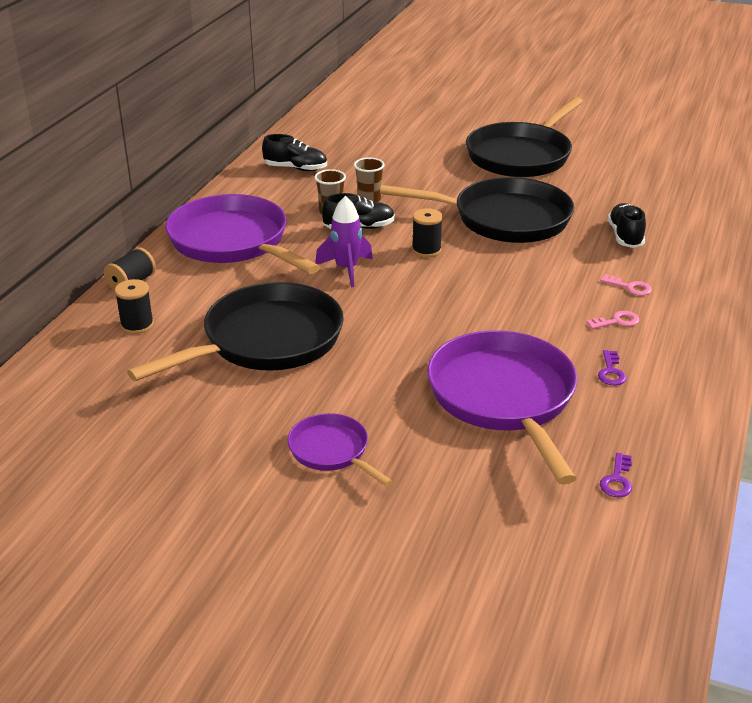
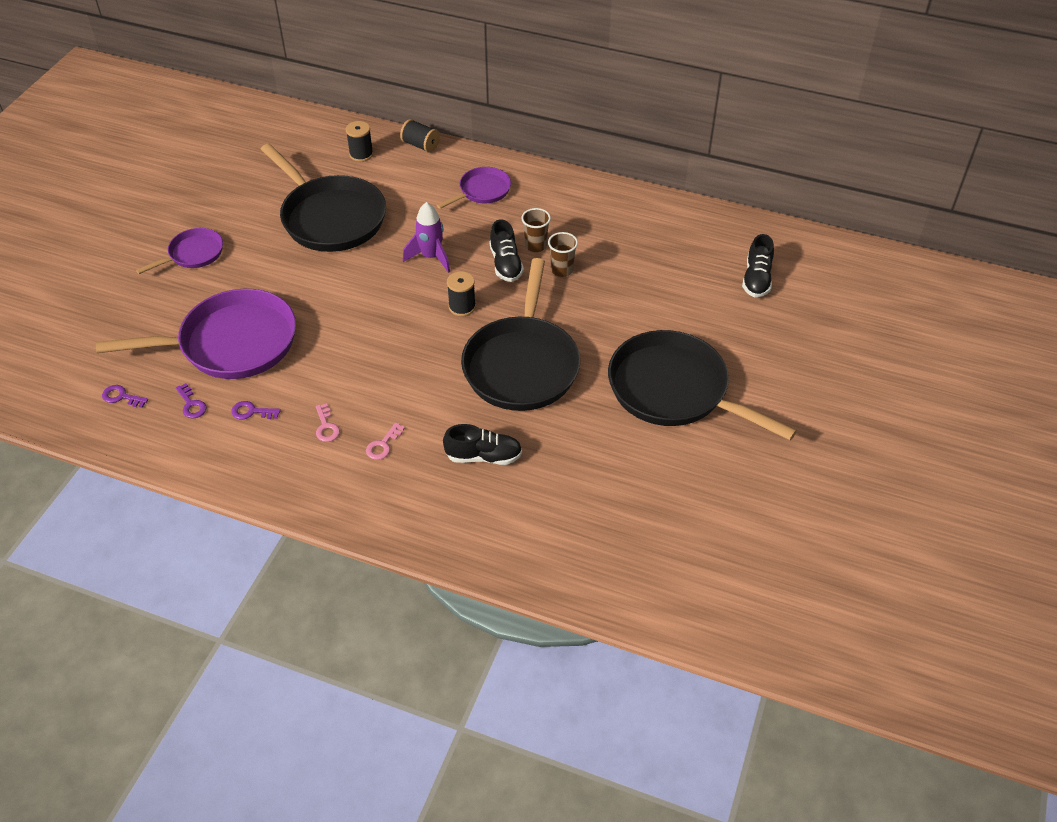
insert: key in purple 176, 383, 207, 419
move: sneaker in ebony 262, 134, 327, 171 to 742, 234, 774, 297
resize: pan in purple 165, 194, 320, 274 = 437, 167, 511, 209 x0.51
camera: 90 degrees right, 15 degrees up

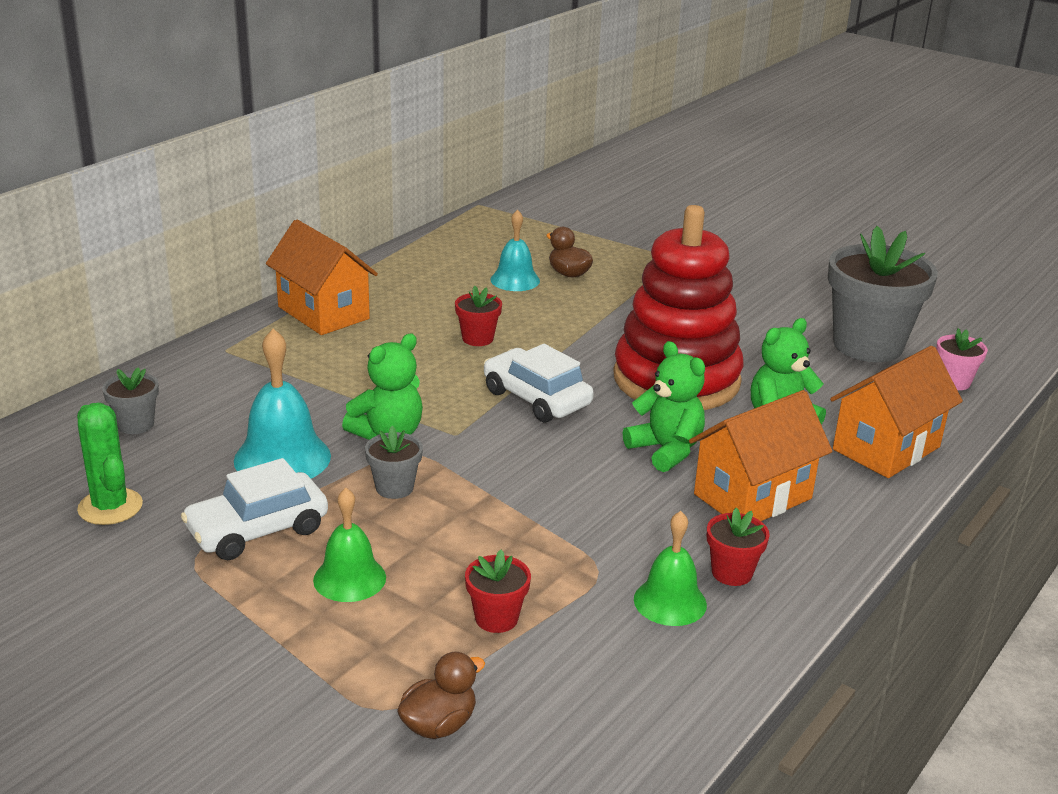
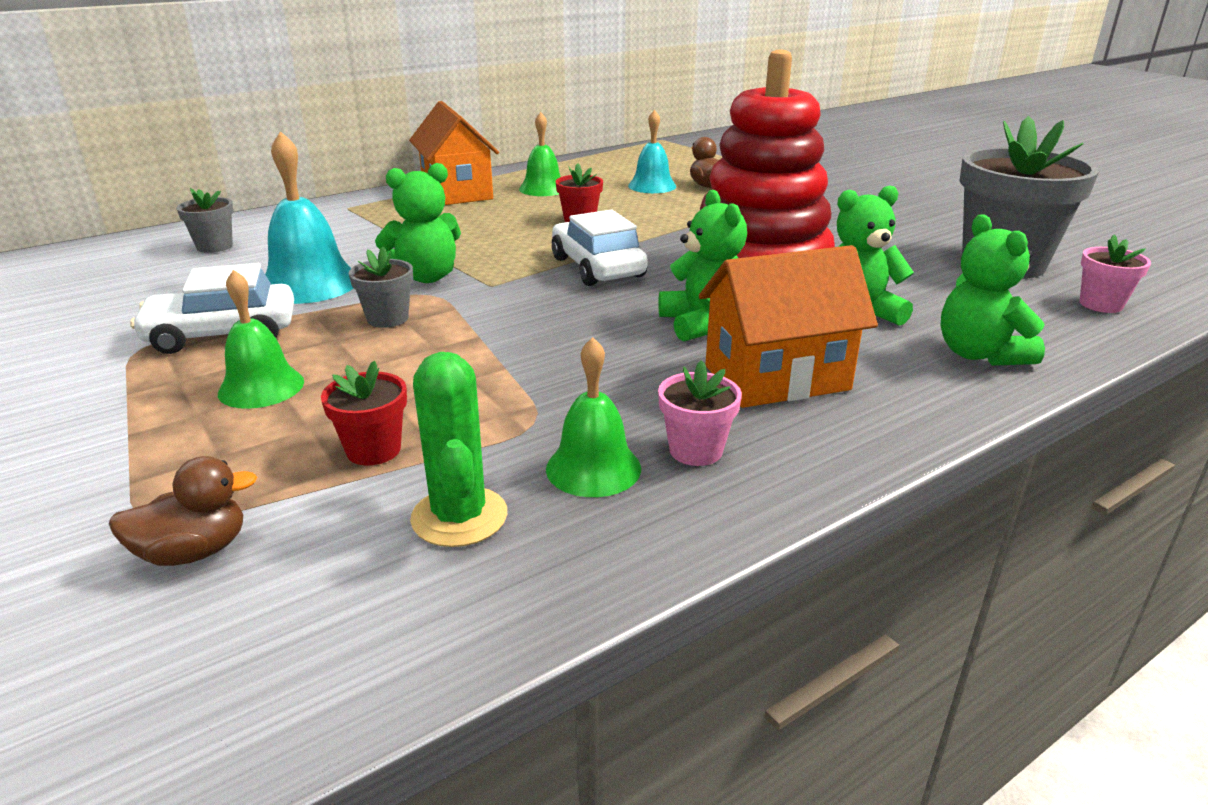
insert: hand bell in green 519, 112, 561, 196
move: cactus in green 77, 403, 143, 525 to 410, 352, 507, 547
replace: house in bright orange 830, 346, 963, 478 to teddy in green 940, 215, 1045, 366
recolor: plant pot in red 707, 508, 770, 586 to plant pot in rose-pink 658, 360, 742, 466
camera: 20 degrees right, 0 degrees up

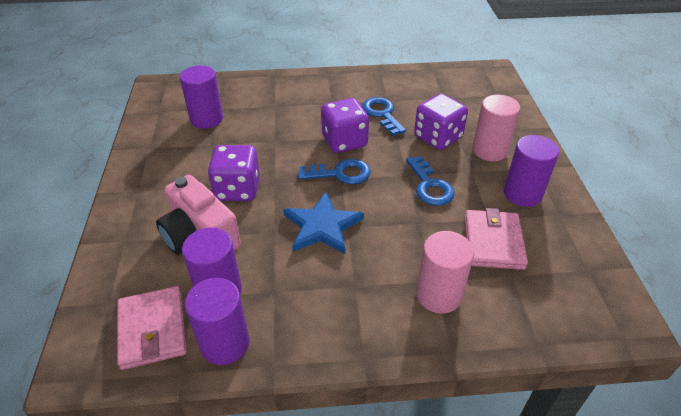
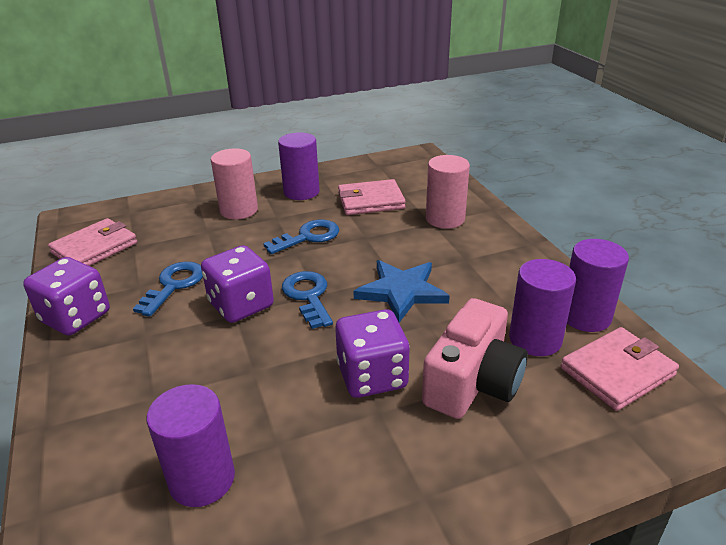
insert: card wallet in rose-pink 48, 218, 137, 266
move: dice in purple 414, 94, 468, 150 to 23, 257, 110, 335
rotate: key in royal blue 362, 97, 406, 135 = 133, 262, 203, 317 150 degrees clockwise
camera: 105 degrees left, 10 degrees down

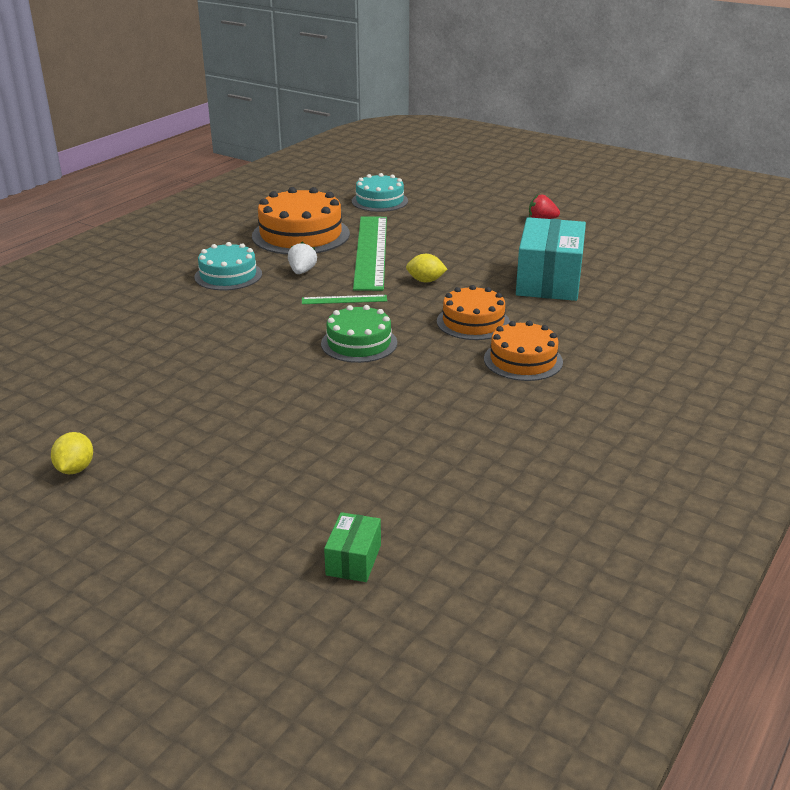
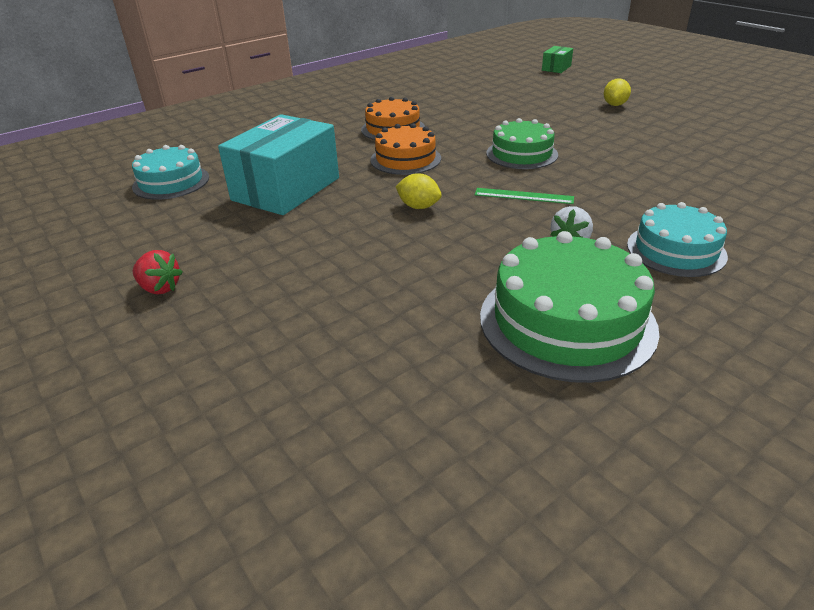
delete: ruler in green 353, 217, 387, 291
move: cake in aqua 352, 173, 408, 212 to 132, 145, 209, 200; citrus fruit in yellow 51, 432, 93, 474 to 604, 78, 631, 106
recolor: cake in bright orange 252, 187, 350, 255 to cake in green 480, 231, 659, 383
camera: 160 degrees left, 5 degrees up

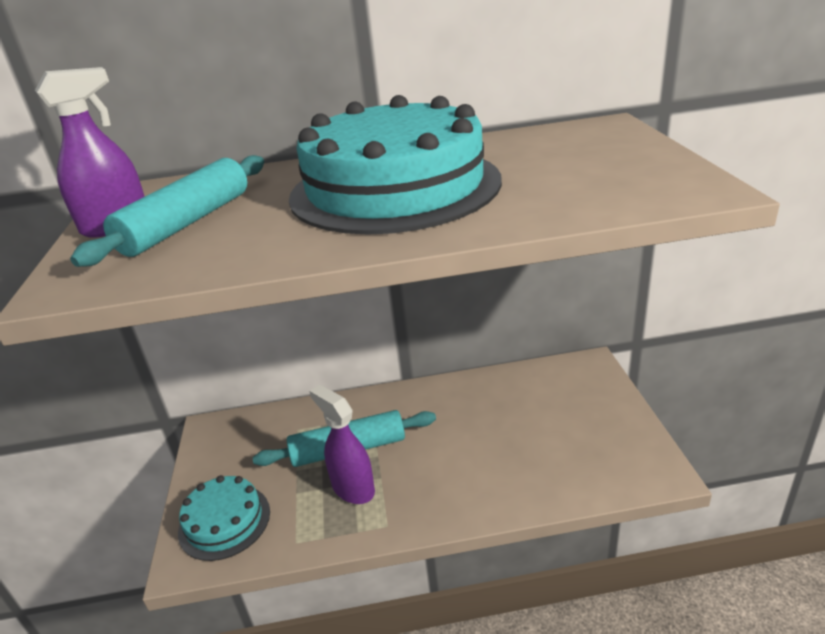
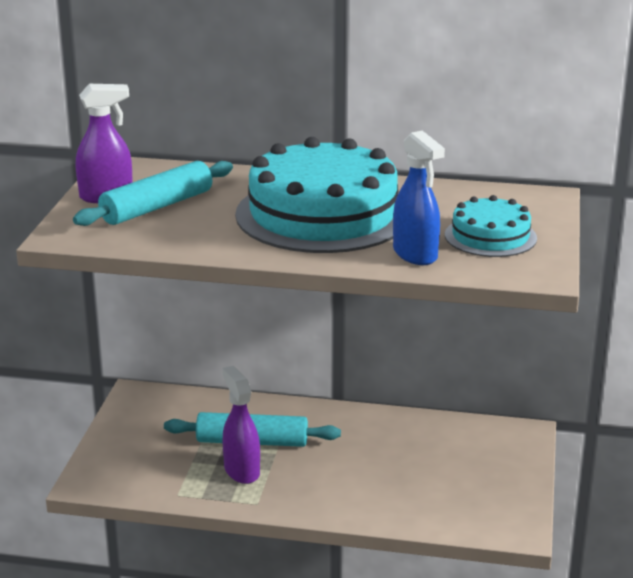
insert: spray bottle in royal blue 393, 130, 445, 265
move: cake in aqua 178, 475, 270, 561 to 445, 195, 537, 257
camera: 15 degrees right, 5 degrees down

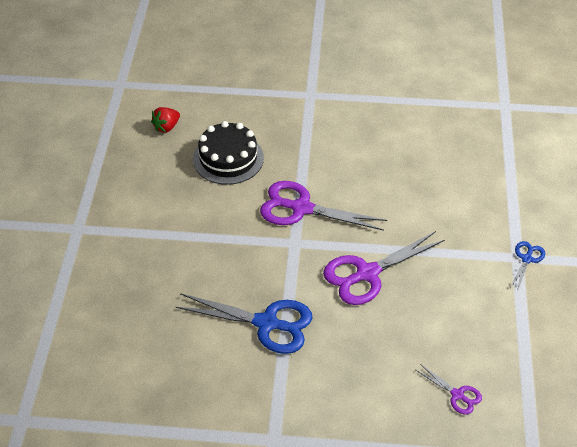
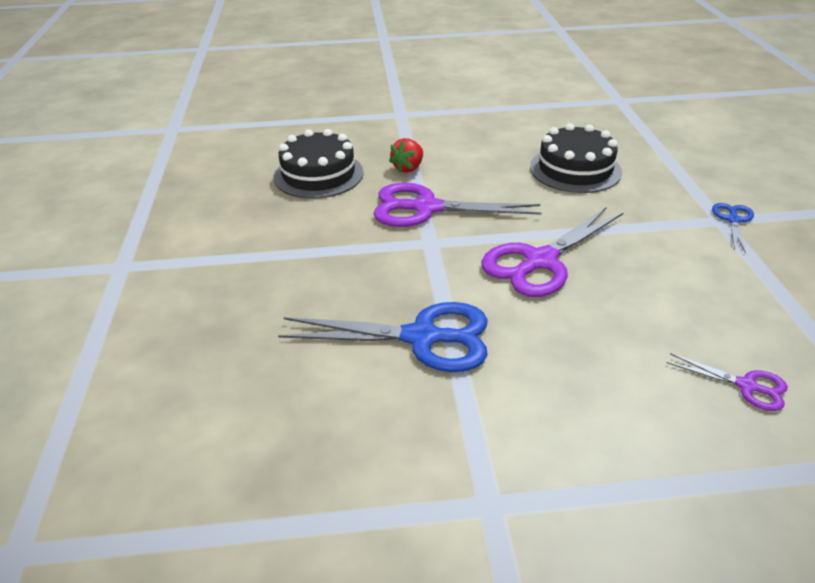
insert: cake in ebony 530, 123, 622, 193
move: strawberry in red 151, 107, 180, 133 to 389, 138, 423, 173
camera: 10 degrees left, 10 degrees down

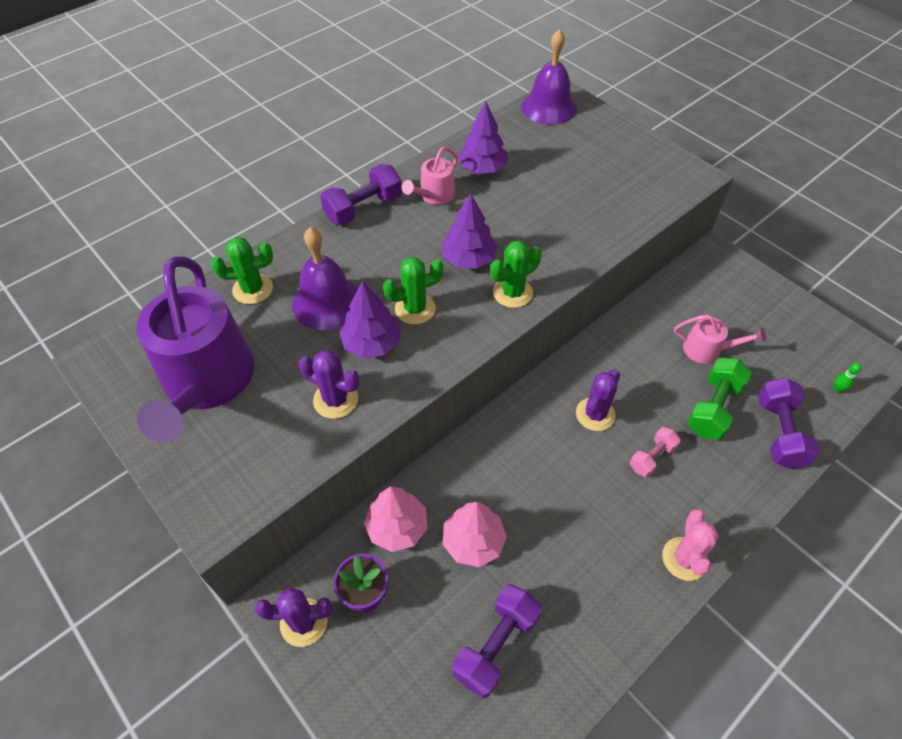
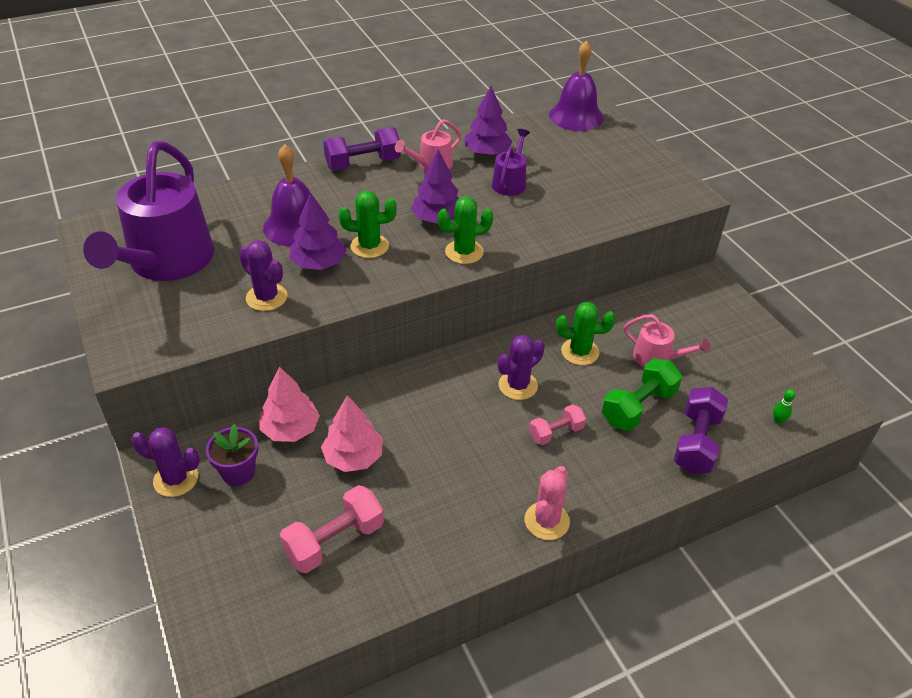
insert: watering pot in purple 492, 129, 530, 196
move: cactus in green 211, 237, 273, 304 to 556, 302, 615, 365
recolor: dumbbell in purple 452, 584, 542, 699 to dumbbell in rose-pink 280, 485, 384, 573
camera: 15 degrees right, 10 degrees down

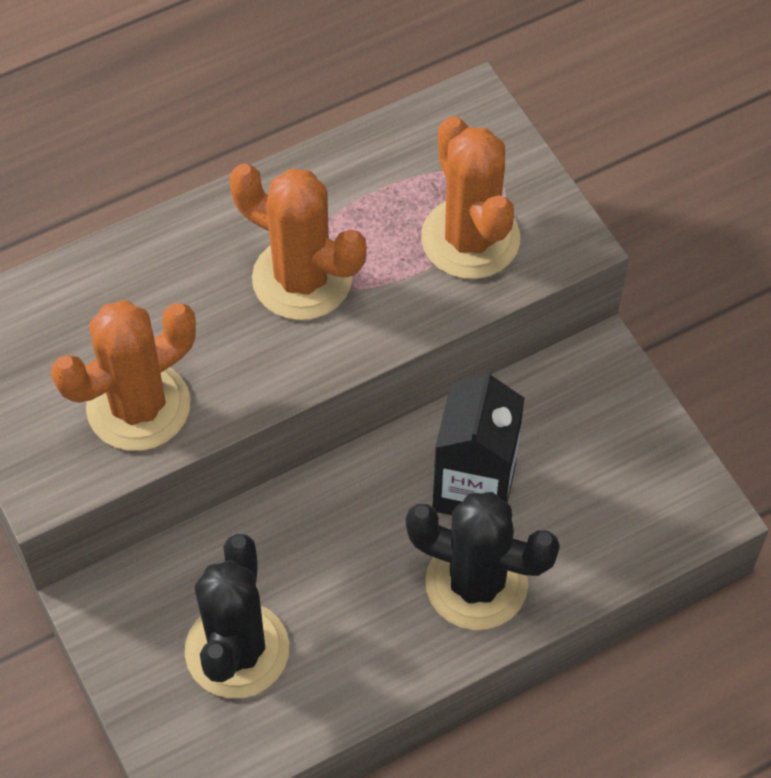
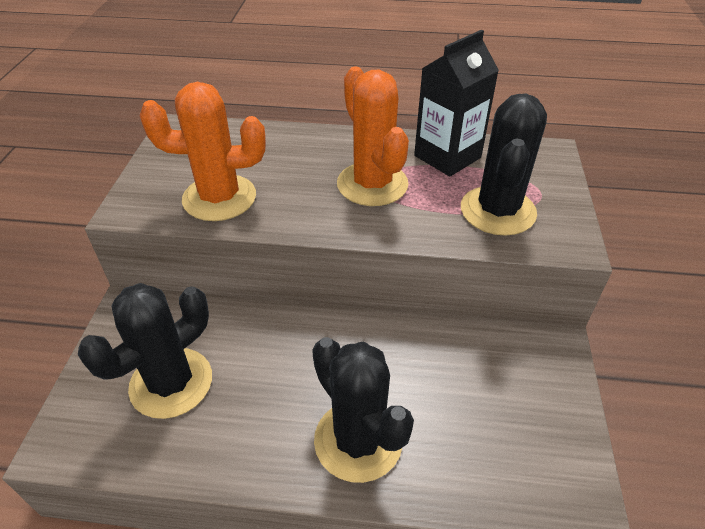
move: juice carton in ebony 433, 368, 525, 515 to 414, 30, 499, 177
recolor: cactus in bright orange 421, 116, 520, 279 to cactus in ebony 461, 93, 547, 236
camera: 35 degrees right, 15 degrees down

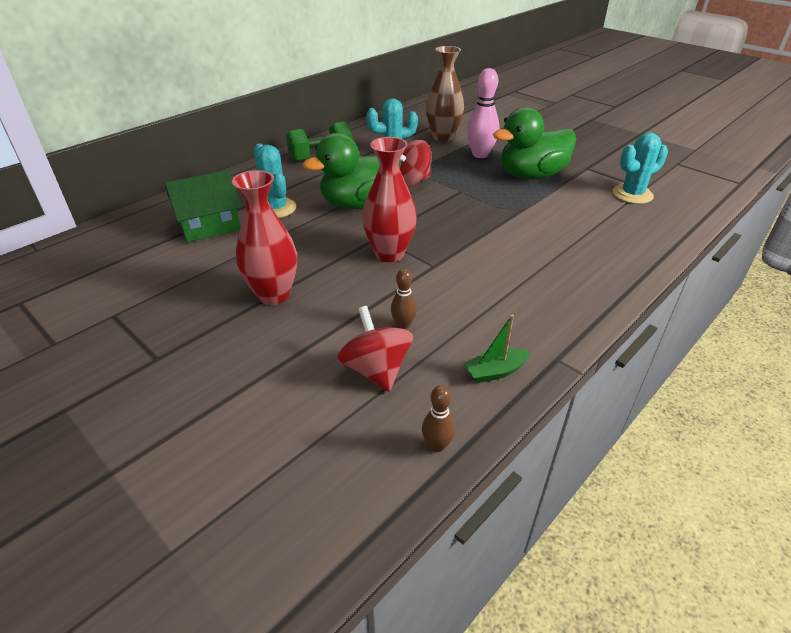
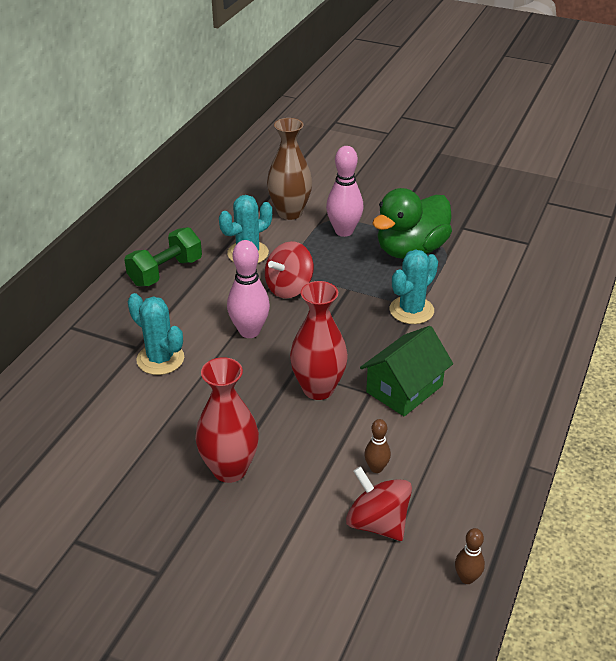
delete: sailboat in green 464, 315, 531, 383
move: cactus in aqua 612, 132, 668, 204 to 389, 249, 438, 324; house in green 165, 170, 241, 242 to 360, 326, 453, 417
replace: duck in green 302, 133, 401, 209 to skittle in rose-pink 227, 240, 270, 338
camera: 20 degrees left, 0 degrees up

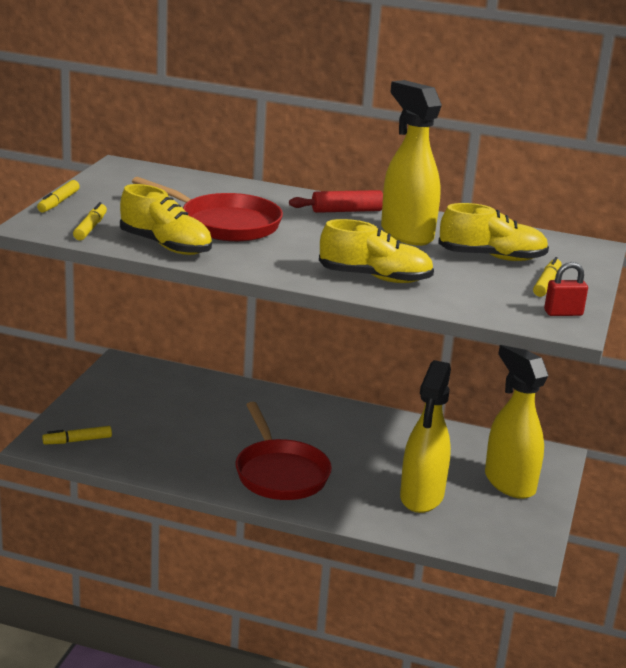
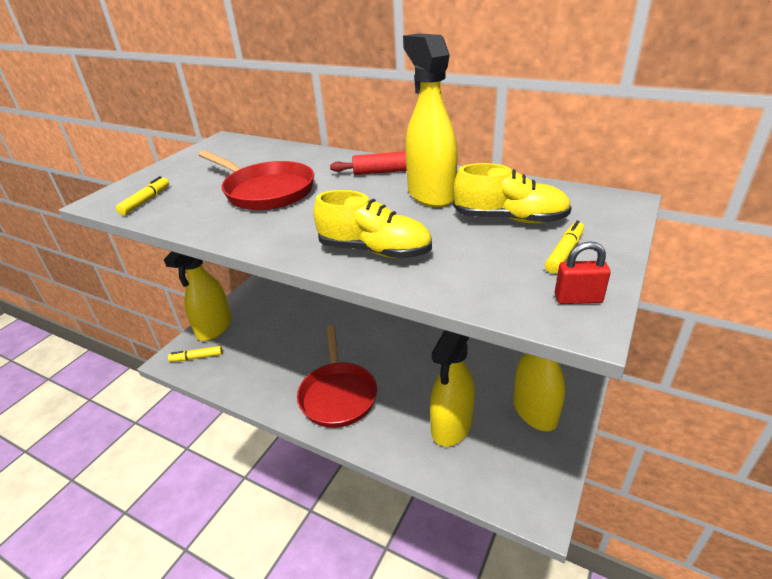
delete: marker pen in yellow 37, 180, 80, 212; sneaker in yellow 120, 184, 212, 255
insert: spray bottle in yellow 164, 251, 231, 341
camera: 15 degrees right, 10 degrees up

